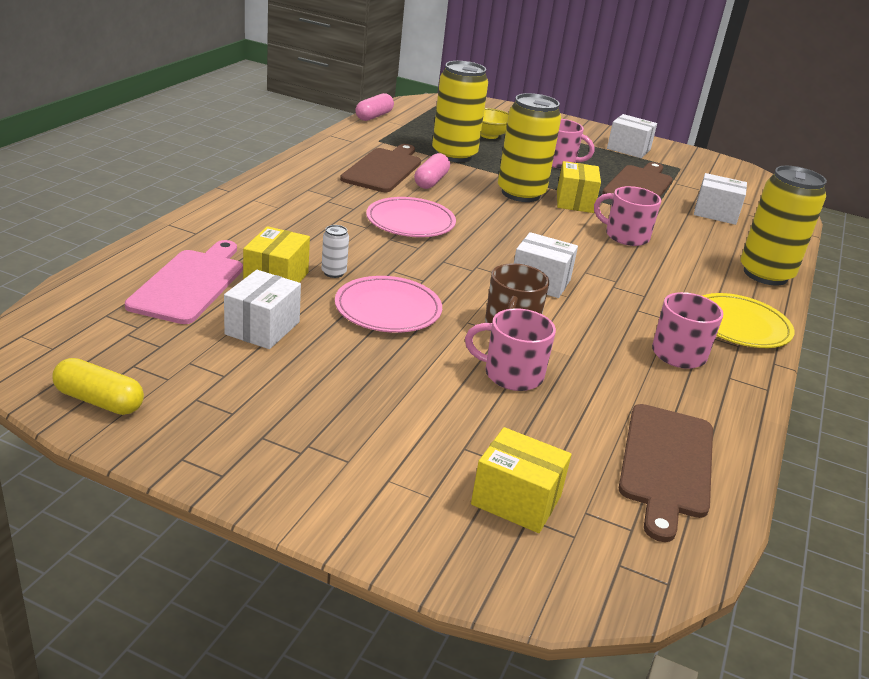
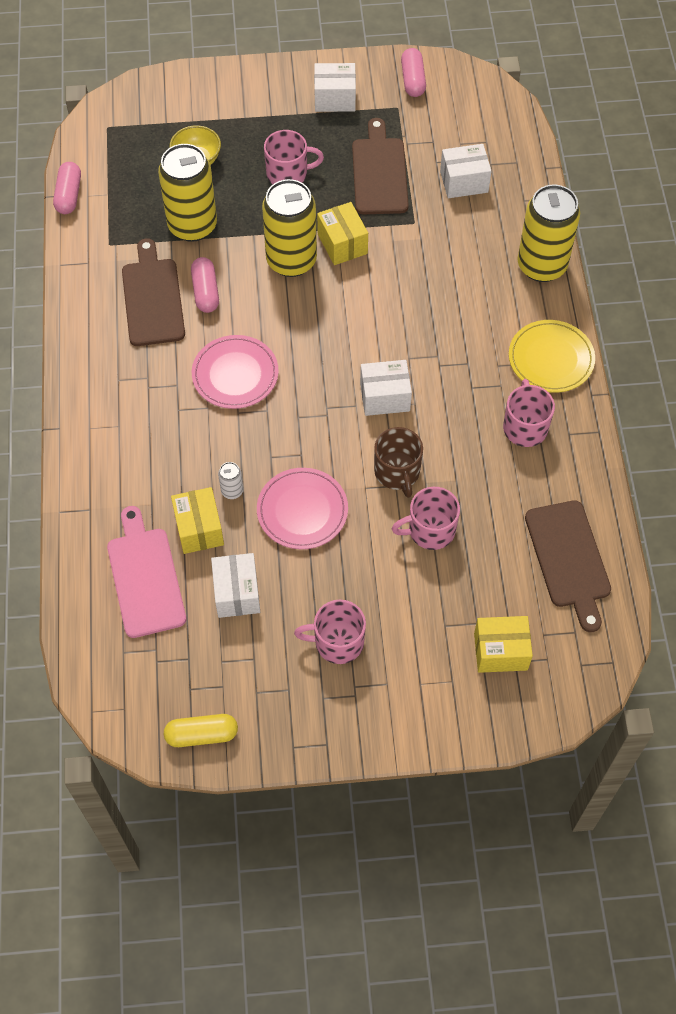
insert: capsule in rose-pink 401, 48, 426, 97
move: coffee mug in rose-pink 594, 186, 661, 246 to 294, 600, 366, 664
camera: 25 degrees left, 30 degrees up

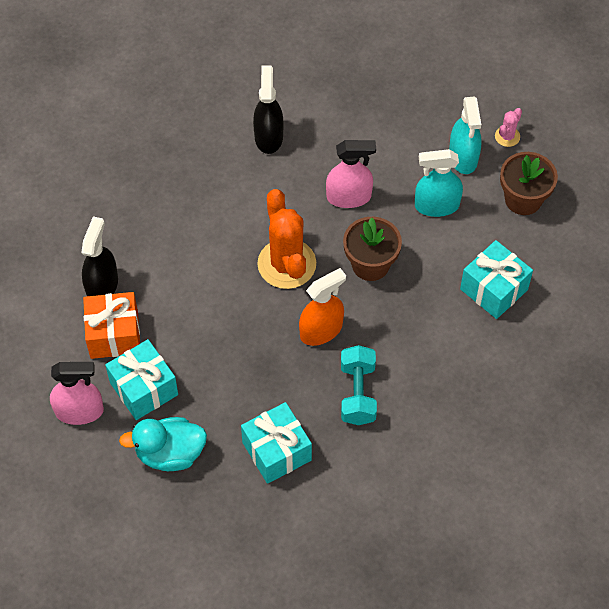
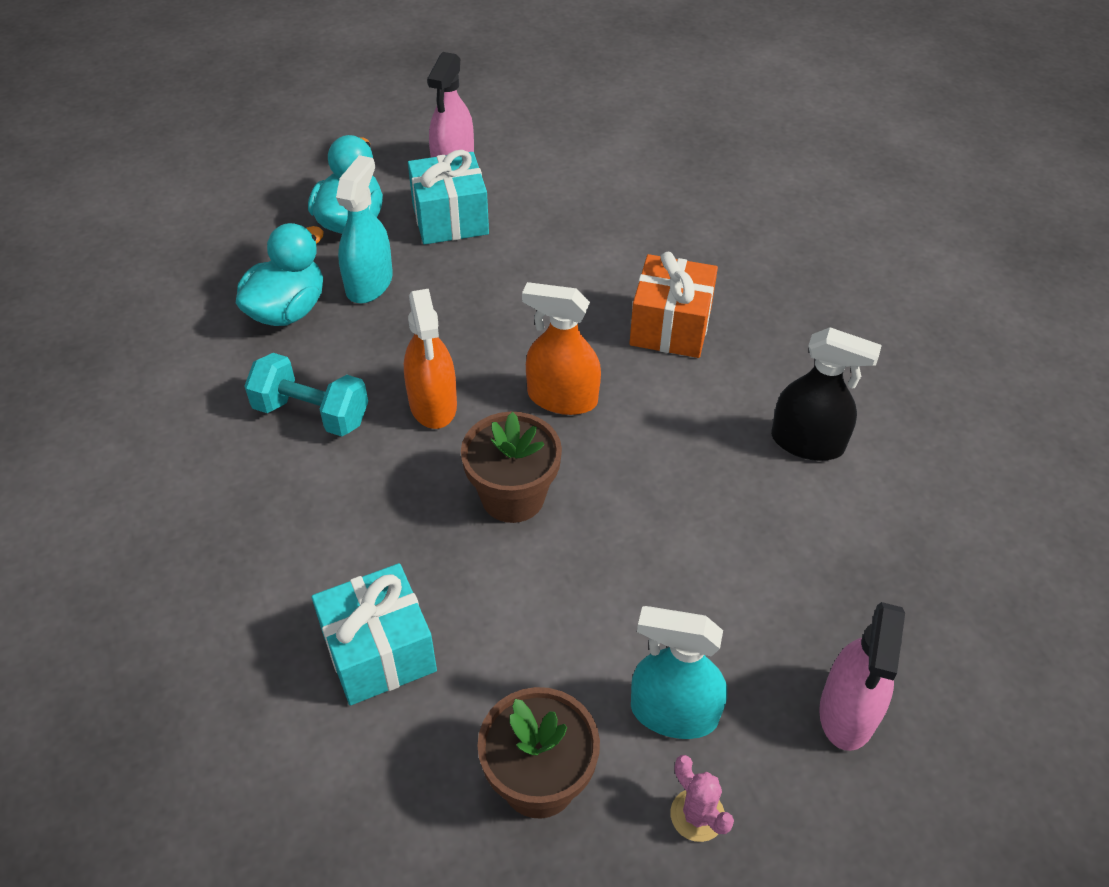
delete: spray bottle in ebony 81, 216, 118, 296
move: spray bottle in rose-pink 326, 140, 376, 208 to 819, 602, 905, 751; spray bottle in aqua 415, 149, 463, 217 to 336, 155, 393, 303; present in bright orange 83, 292, 140, 359 to 629, 252, 718, 358
replace: cactus in bright orange 257, 189, 316, 289 to spray bottle in bright orange 522, 282, 601, 415; present in aqua 241, 402, 312, 484 to duck in aqua 236, 223, 324, 326
camera: 110 degrees right, 10 degrees down

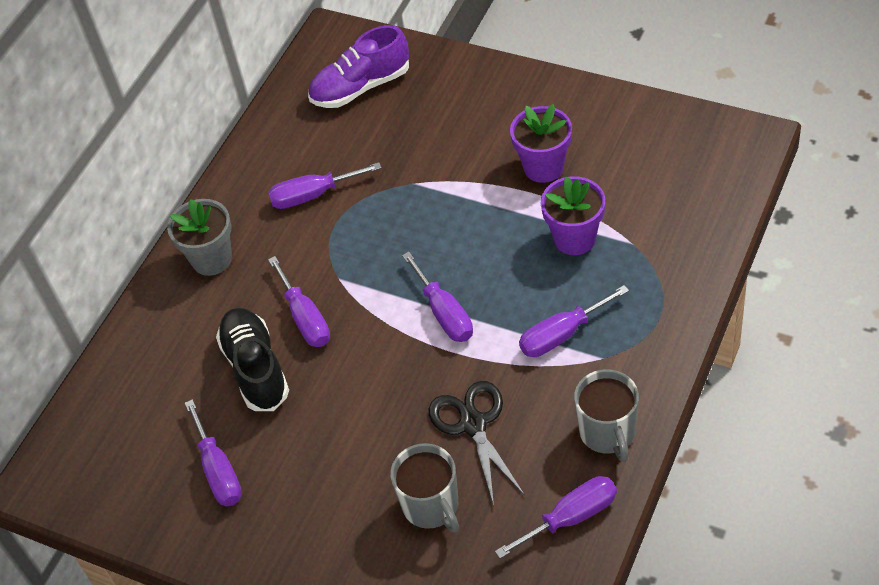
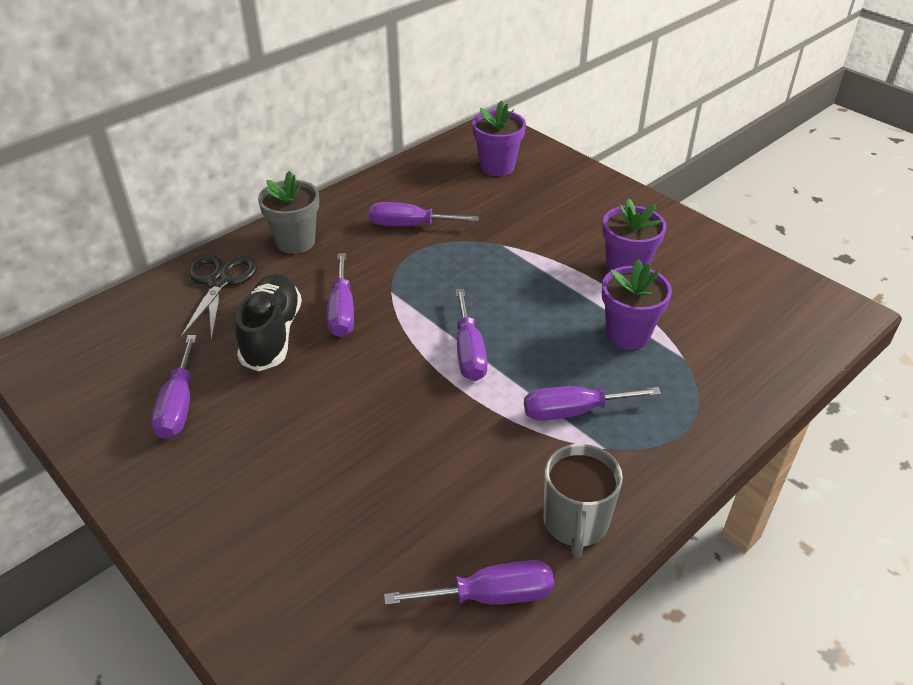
delete: coffee mug in ash-grey 391, 443, 459, 532
move: pair of scissors in ebony 429, 381, 525, 505 to 180, 255, 257, 340
replace: sneaker in purple 308, 25, 409, 108 to plant pot in purple 472, 100, 526, 176
camera: 15 degrees right, 10 degrees down

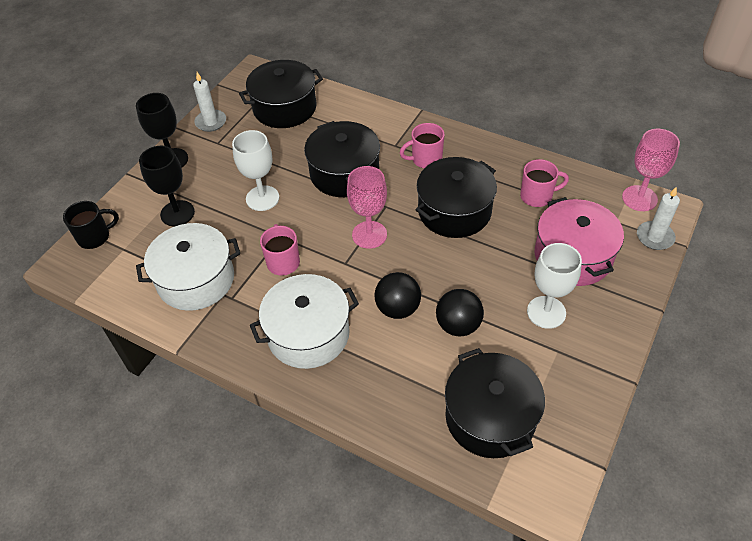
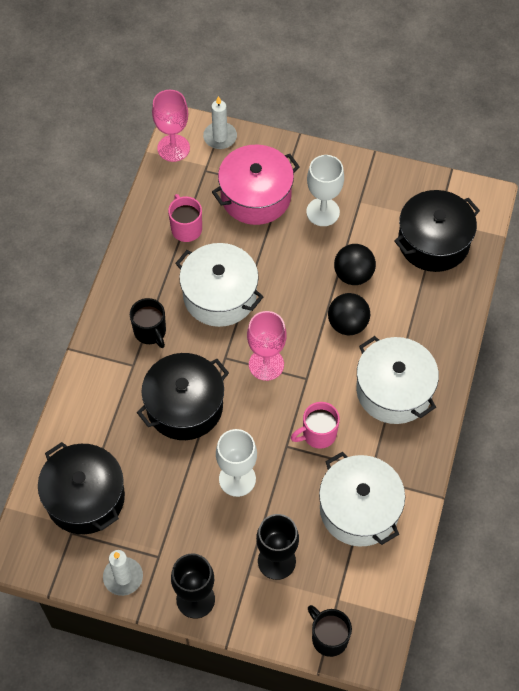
recolor: coffee mug in rose-pink 400, 123, 444, 168 to coffee mug in ebony 130, 298, 166, 348; stockpot in ebony 415, 157, 497, 238 to stockpot in snow-white 175, 243, 263, 327
camera: 105 degrees left, 10 degrees up

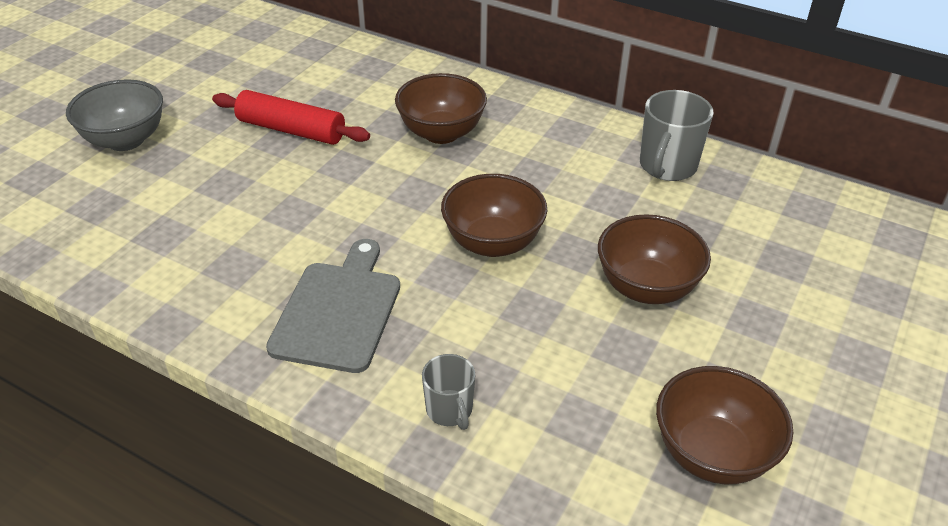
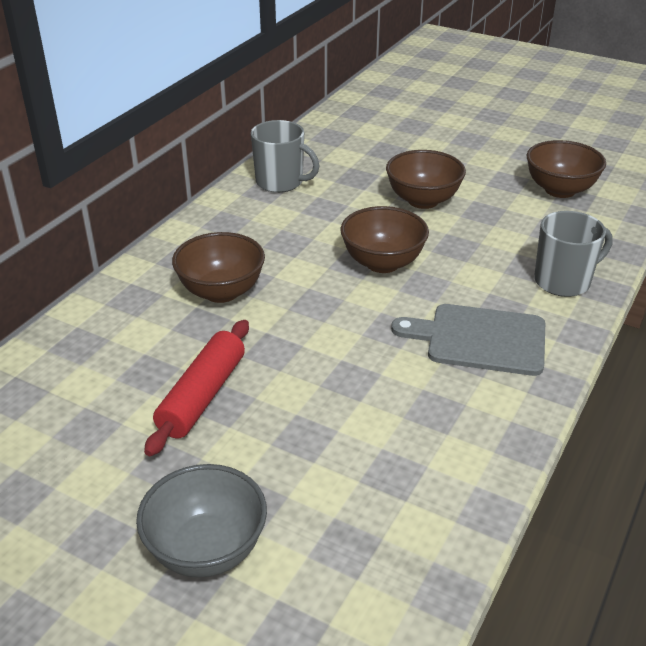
resize: coffee mug in ash-grey 422, 354, 475, 430 = 534, 211, 613, 297 x1.65
camera: 90 degrees left, 5 degrees down

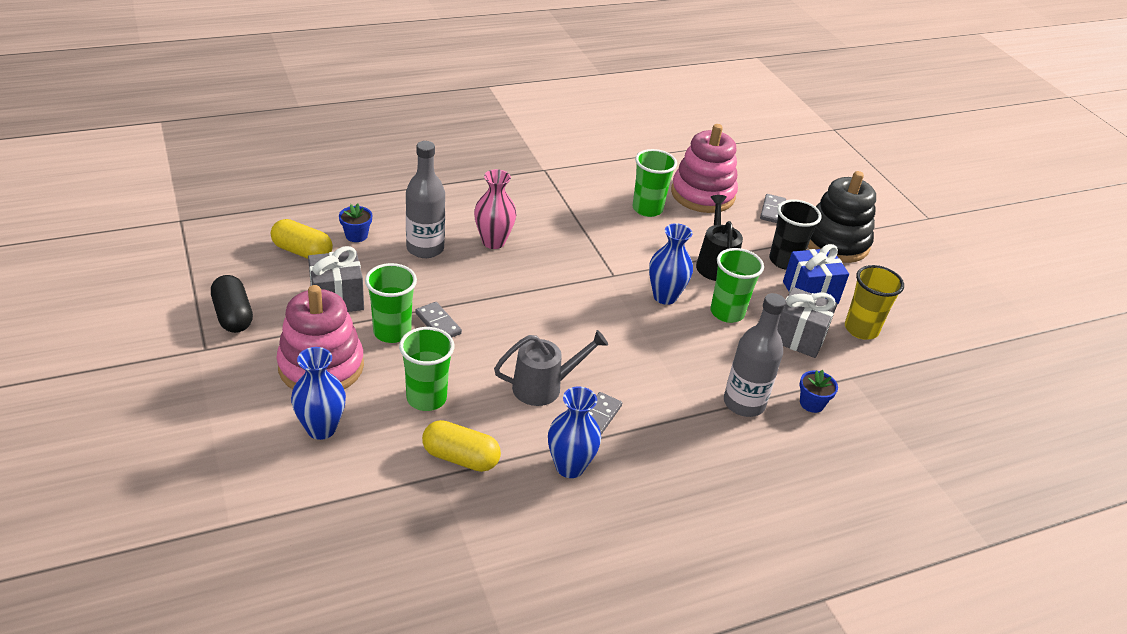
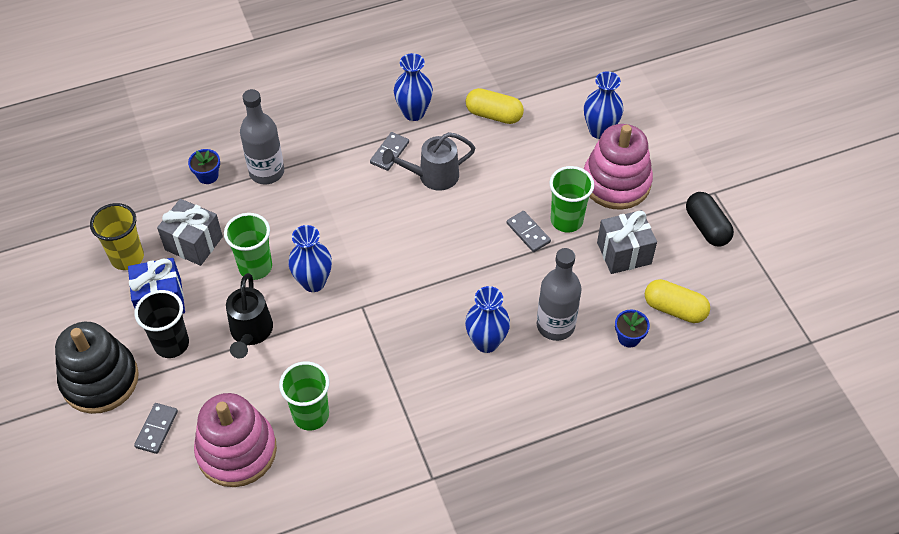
delete: beaker in green 399, 327, 454, 411
recolor: tall vase in rose-pink 474, 169, 516, 249 to tall vase in royal blue 465, 286, 510, 353
camera: 175 degrees left, 15 degrees up

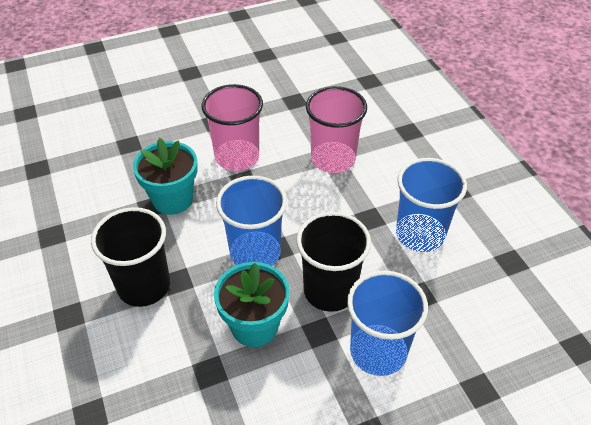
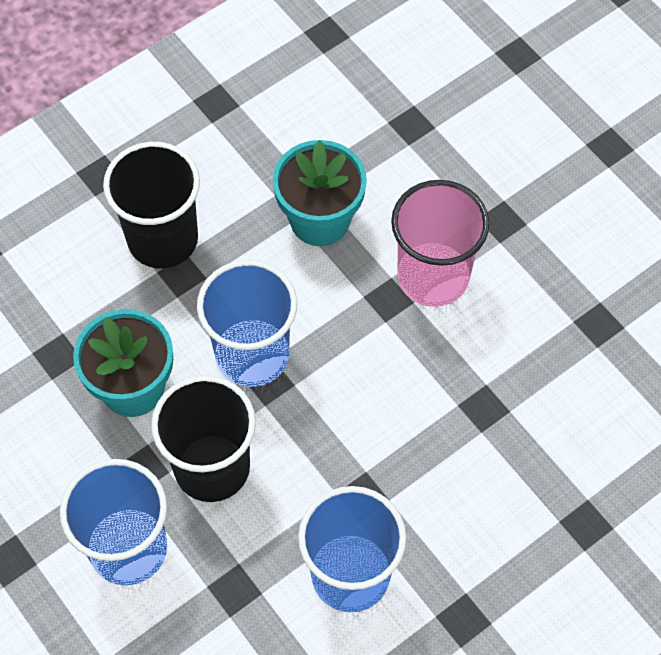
delete: beaker in rose-pink 306, 86, 367, 173
camera: 75 degrees right, 15 degrees up

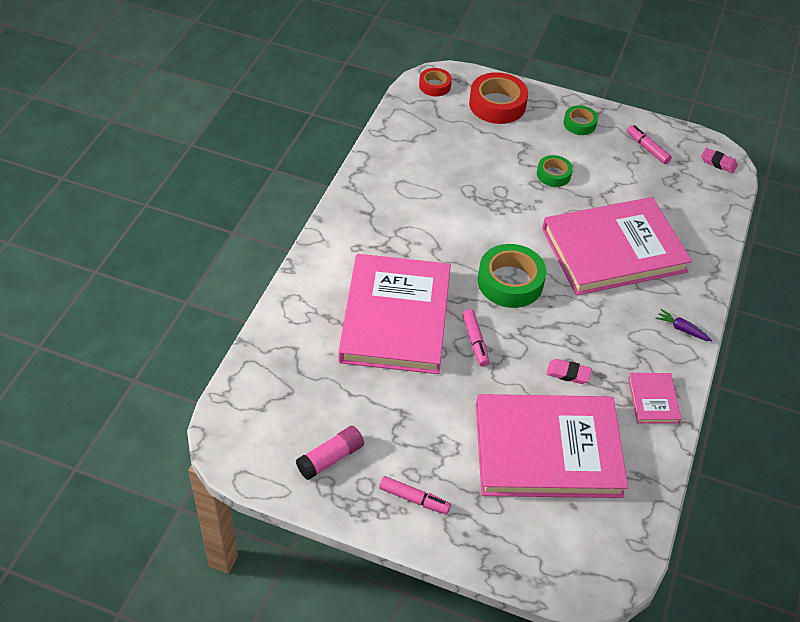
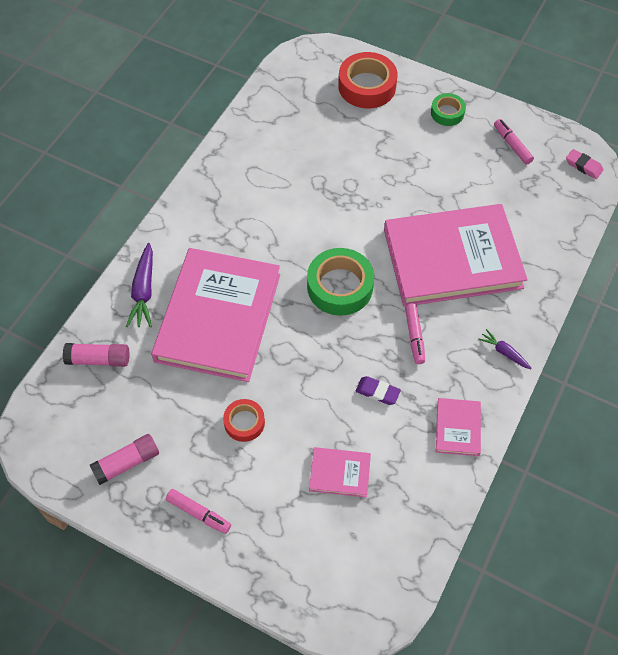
delete: tape in green 537, 155, 573, 187
insert: carrot in purple 126, 243, 153, 327; glue stick in rose-pink 63, 343, 129, 367
move: tape in red 419, 68, 452, 96 to 223, 399, 265, 442; marker pen in rose-pink 462, 309, 489, 366 to 405, 303, 425, 364
recolor: gum eraser in rose-pink 546, 359, 592, 384 to gum eraser in purple 355, 376, 401, 405
resize: book in rose-pink 476, 394, 628, 498 = 309, 447, 371, 498 x0.42
camera: 10 degrees right, 10 degrees up

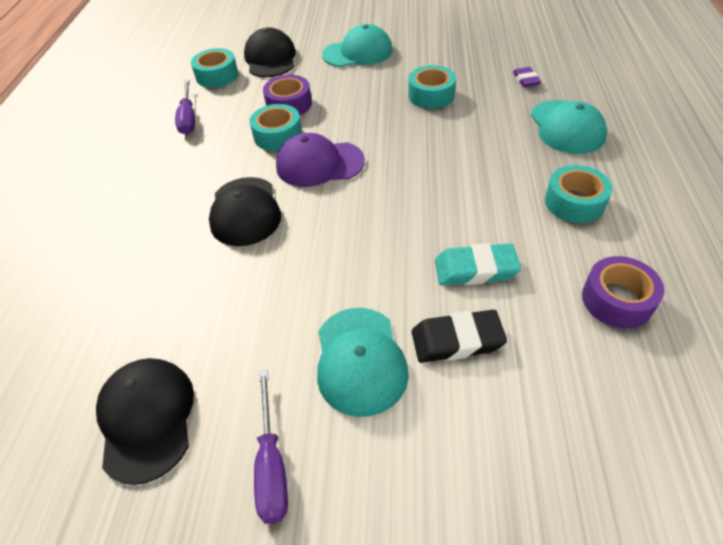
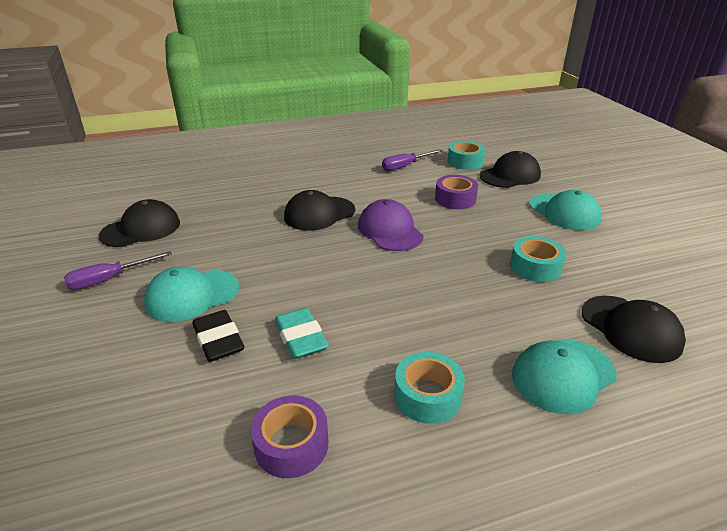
delete: tape in aqua 250, 104, 302, 151
replace: gum eraser in purple 513, 67, 541, 87 to peaked cap in ebony 582, 296, 686, 363
camera: 65 degrees right, 15 degrees down

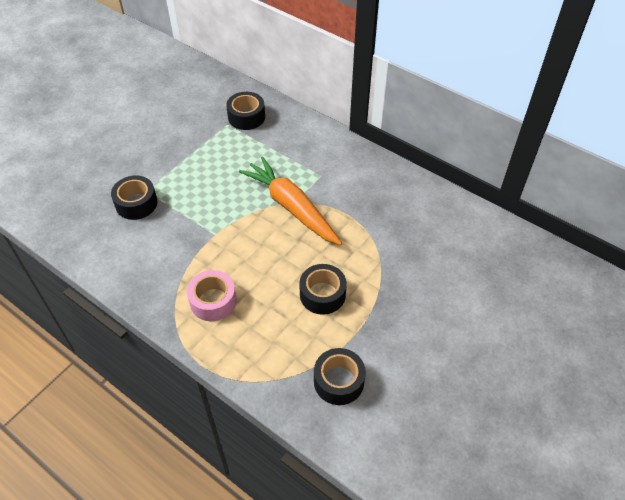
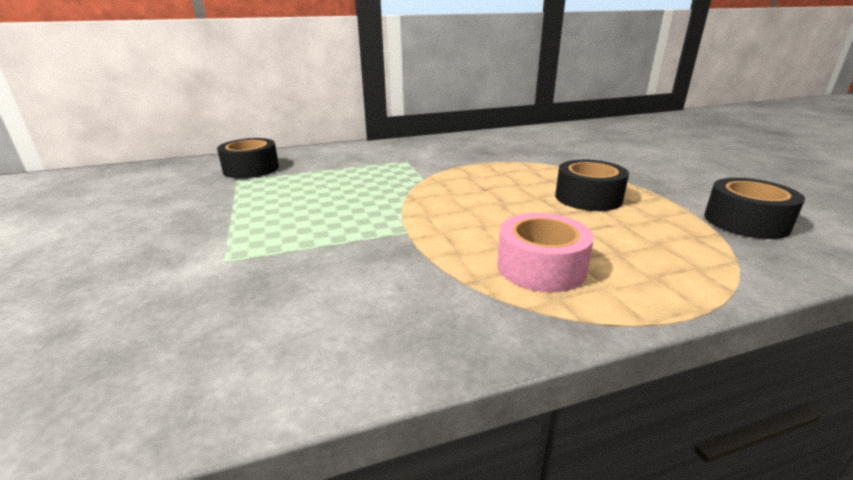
delete: carrot in bright orange 239, 156, 342, 245; tape in ebony 111, 175, 158, 220
camera: 55 degrees left, 25 degrees down

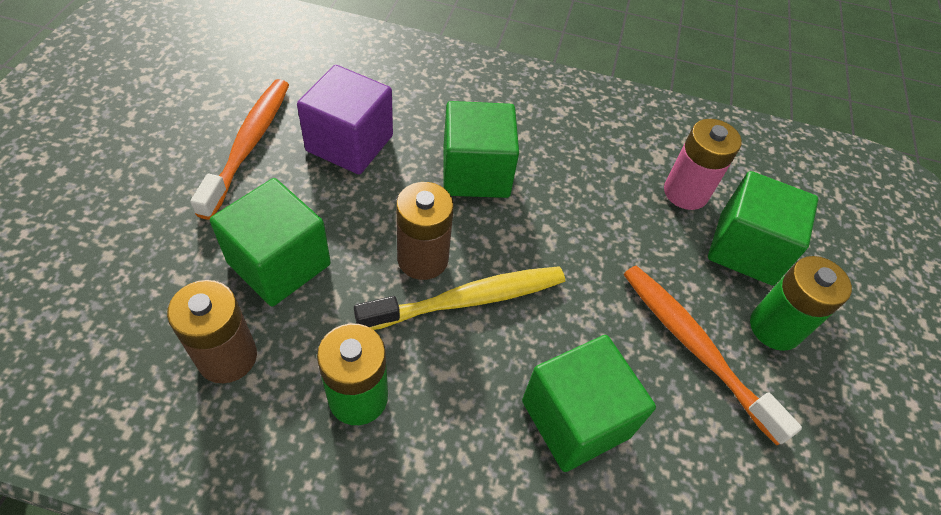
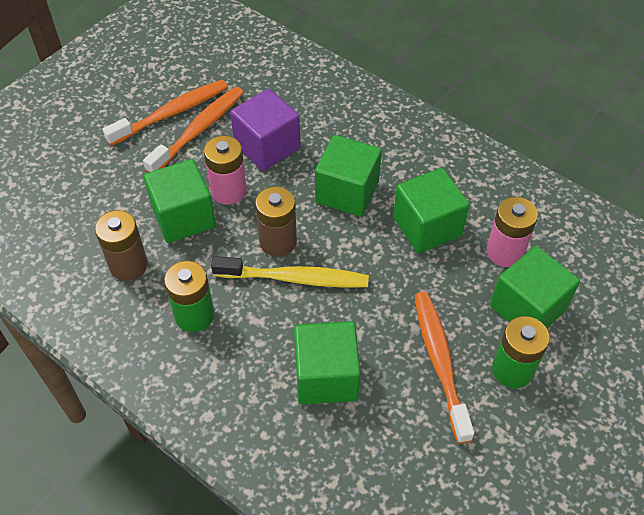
insert: tooth brush in bright orange 102, 80, 228, 146; AA battery in rose-pink 204, 136, 247, 205; cube in green 393, 168, 470, 253
camera: 30 degrees right, 0 degrees up

